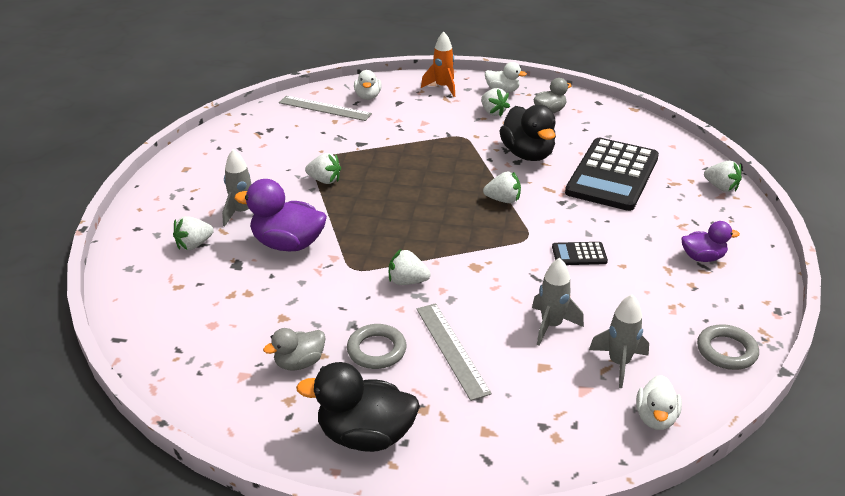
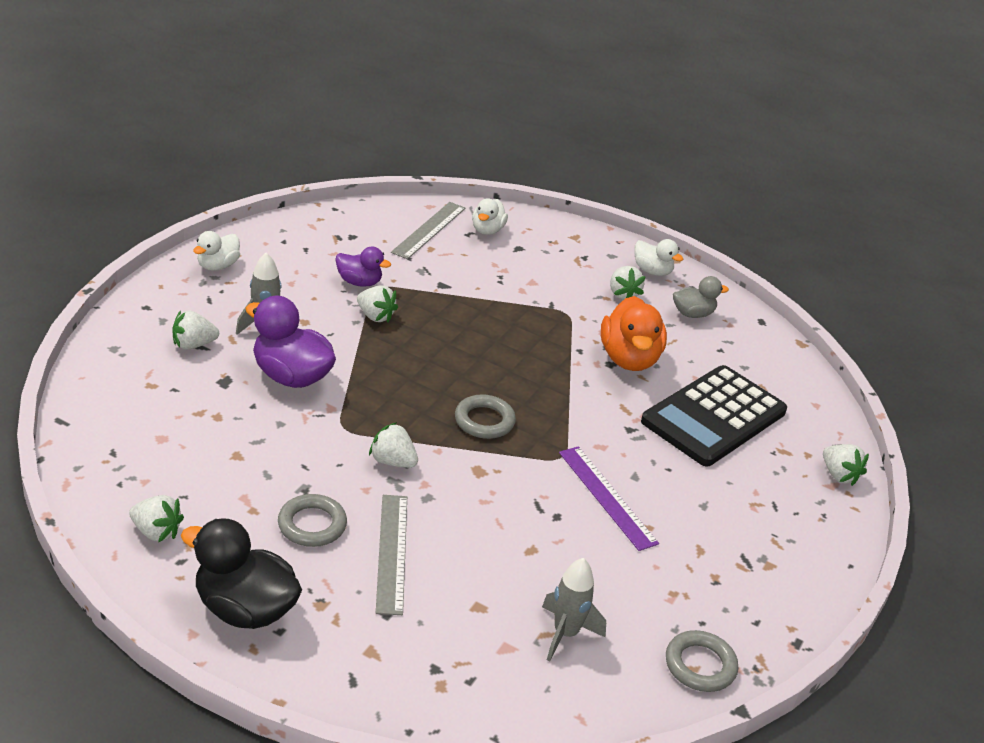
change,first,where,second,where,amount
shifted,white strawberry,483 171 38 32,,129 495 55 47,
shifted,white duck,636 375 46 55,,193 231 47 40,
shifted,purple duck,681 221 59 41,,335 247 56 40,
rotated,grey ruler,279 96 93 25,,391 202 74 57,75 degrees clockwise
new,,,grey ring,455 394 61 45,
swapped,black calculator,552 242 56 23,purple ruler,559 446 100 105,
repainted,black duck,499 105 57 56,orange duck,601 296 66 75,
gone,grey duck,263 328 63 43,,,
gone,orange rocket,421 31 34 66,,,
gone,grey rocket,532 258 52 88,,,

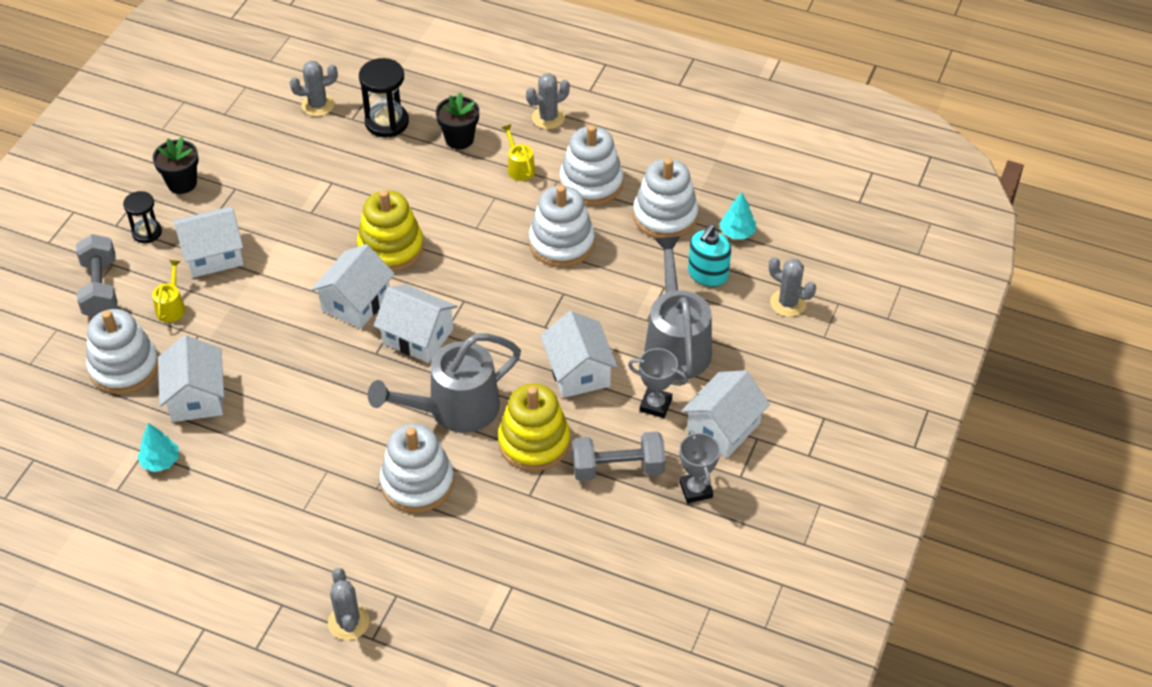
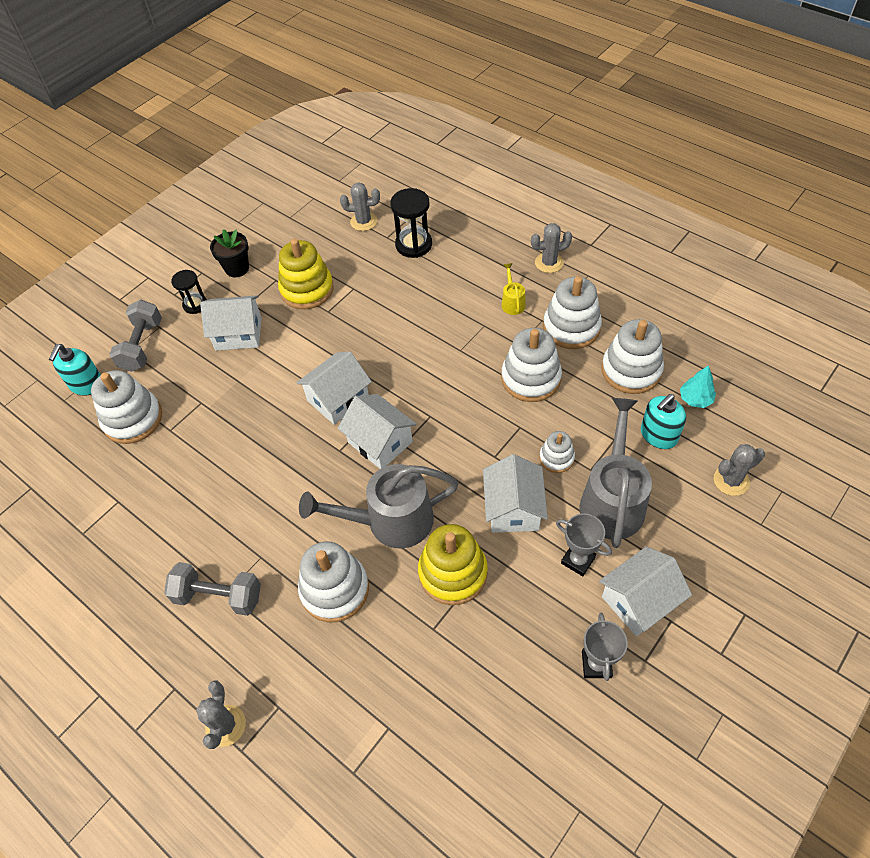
change,first,where,second,where,amount
new,,,turquoise soap dispenser,49 344 52 52,
shifted,grey dumbbell,572 431 94 50,,164 562 97 54,
shifted,yellow stacking toy,357 190 67 82,,278 239 56 70,
new,,,white stacking toy,539 431 36 42,
rotated,grey cactus,769 257 47 60,,714 444 51 52,75 degrees counterclockwise
gone,turquoise tree,137 423 42 49,,,
gone,yellow watering can,152 260 33 62,,,
gone,white house,158 335 66 87,,,
gone,black flower pot,436 92 43 57,,,

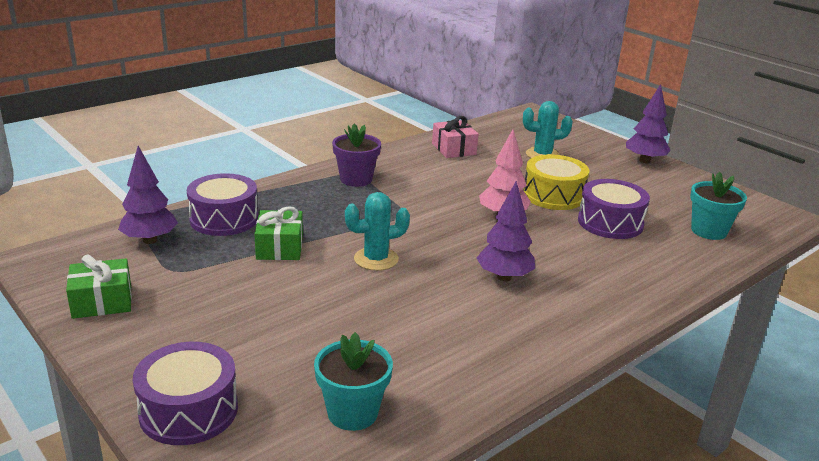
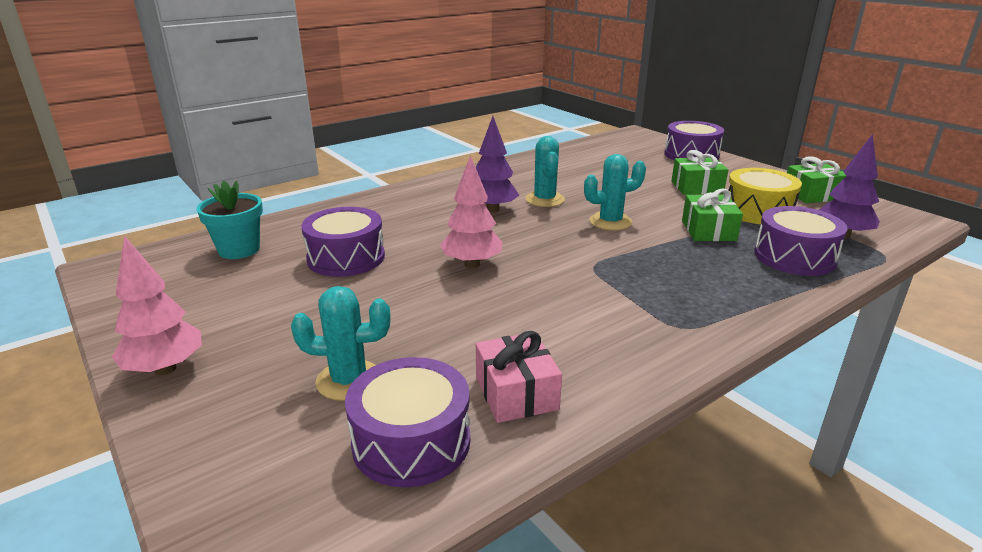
change,first,where,second,where,amount
repainted,purple tree,626 84 45 79,pink tree,112 235 90 140,
new,,,purple drum,345 357 125 130,
new,,,turquoise cactus,525 136 40 71,
new,,,green gift,671 150 57 45,
shifted,yellow drum,523 154 66 56,,729 168 73 56,
gone,turquoise flower pot,314 332 79 99,,,
gone,purple flower pot,332 124 49 63,,,

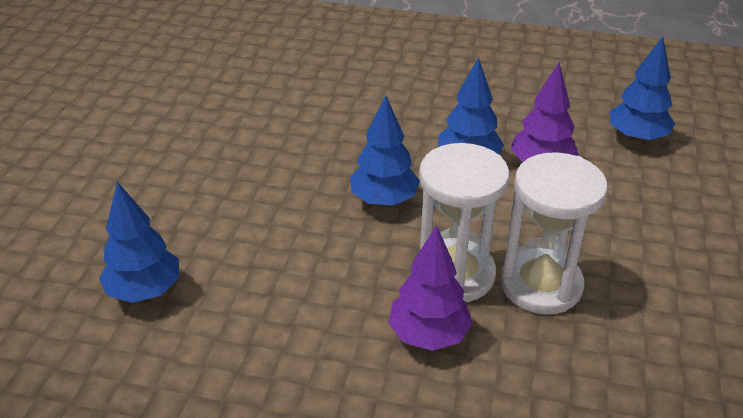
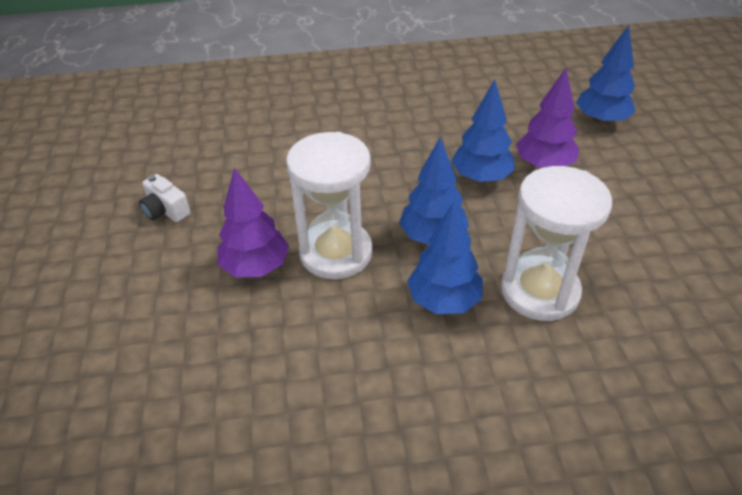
change,first,where,second,where,amount
new,,,white camera,139 174 52 48,
shifted,purple tree,388 225 85 126,,217 167 72 111,
shifted,white hourglass,500 152 107 162,,286 132 87 147,
shifted,blue tree,99 182 80 121,,407 201 76 113,

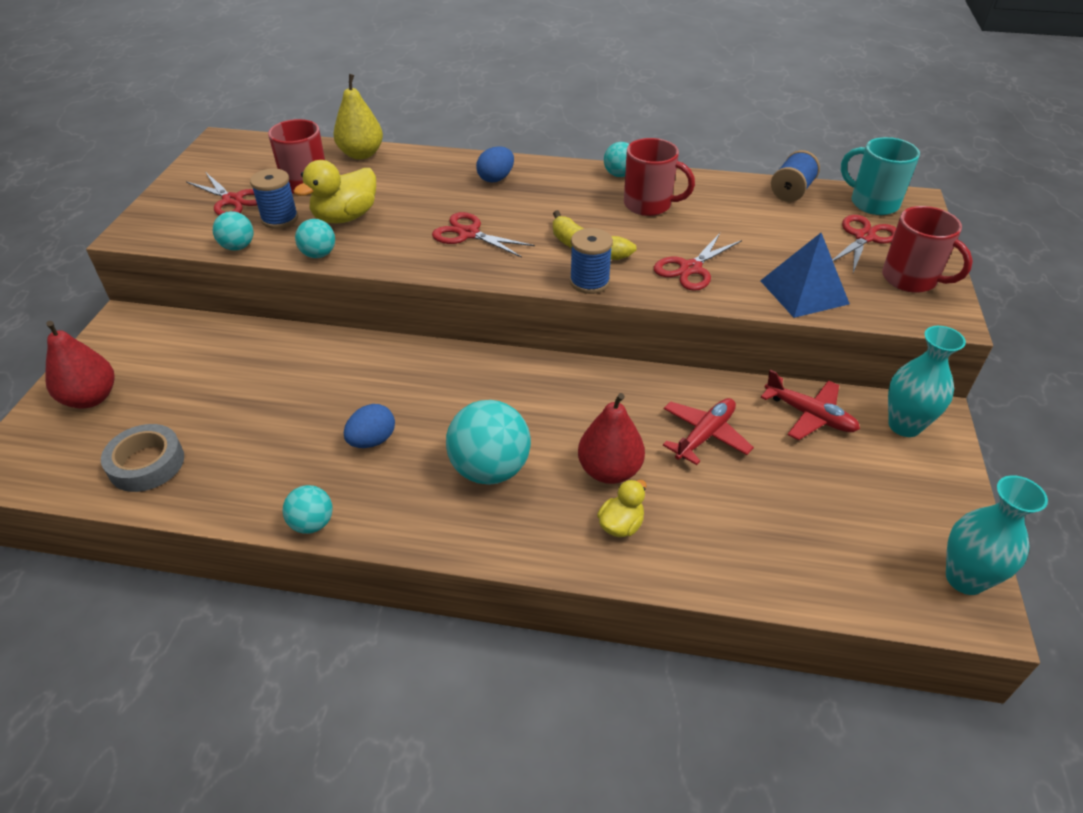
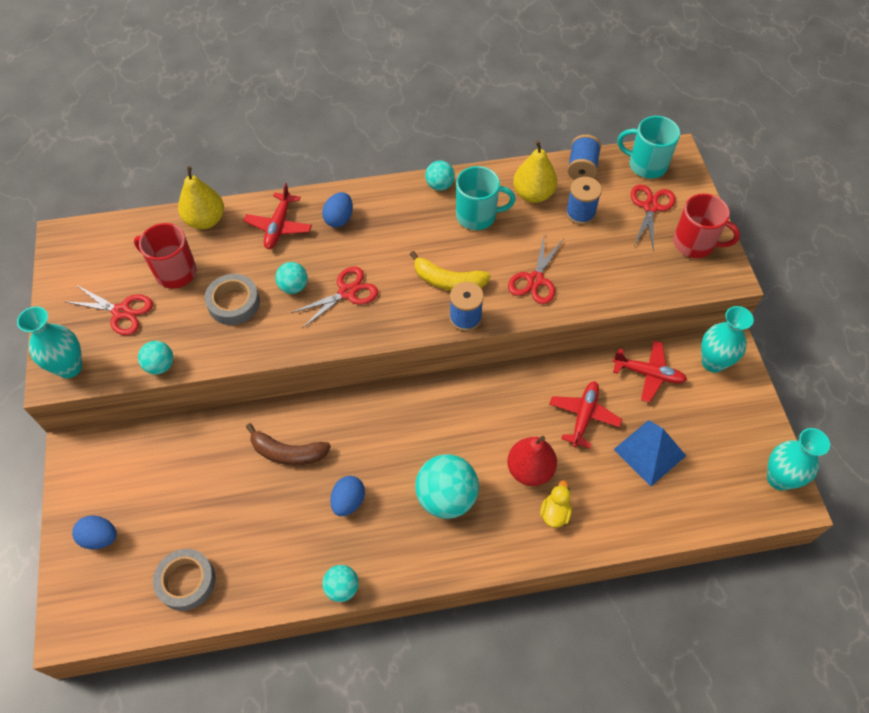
change,first,where,second,where,amount
new,,,turquoise vase,17 306 65 72,
swapped,red pear,45 321 69 88,blue egg,72 515 45 34,
swapped,yellow duck,294 160 82 63,grey tape,205 274 55 51,
new,,,red plane,243 183 69 66,
new,,,brown banana,246 423 85 42,
shifted,turquoise ball,295 219 40 39,,275 262 33 32,
rotated,red scissors,432 212 103 46,,291 266 87 62,135 degrees clockwise
repainted,red mug,624 138 71 78,turquoise mug,456 166 60 64,
new,,,yellow pear,513 140 44 63,
shifted,blue spool,250 169 48 60,,566 177 36 48,
shifted,blue pyramid,760 233 90 85,,613 420 73 66,

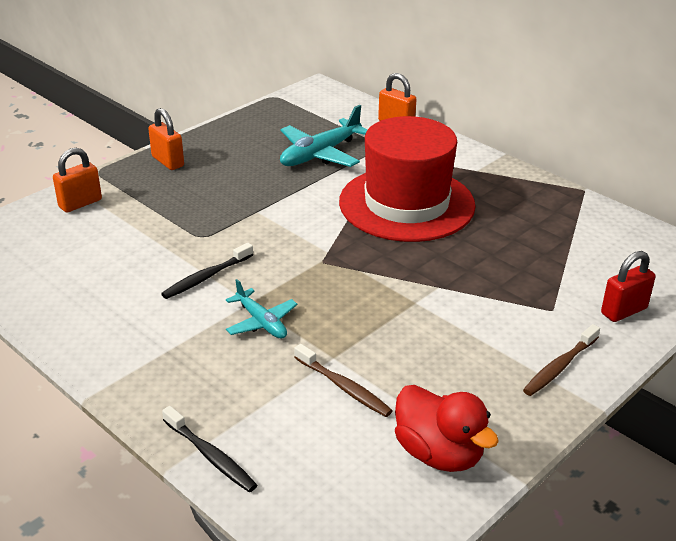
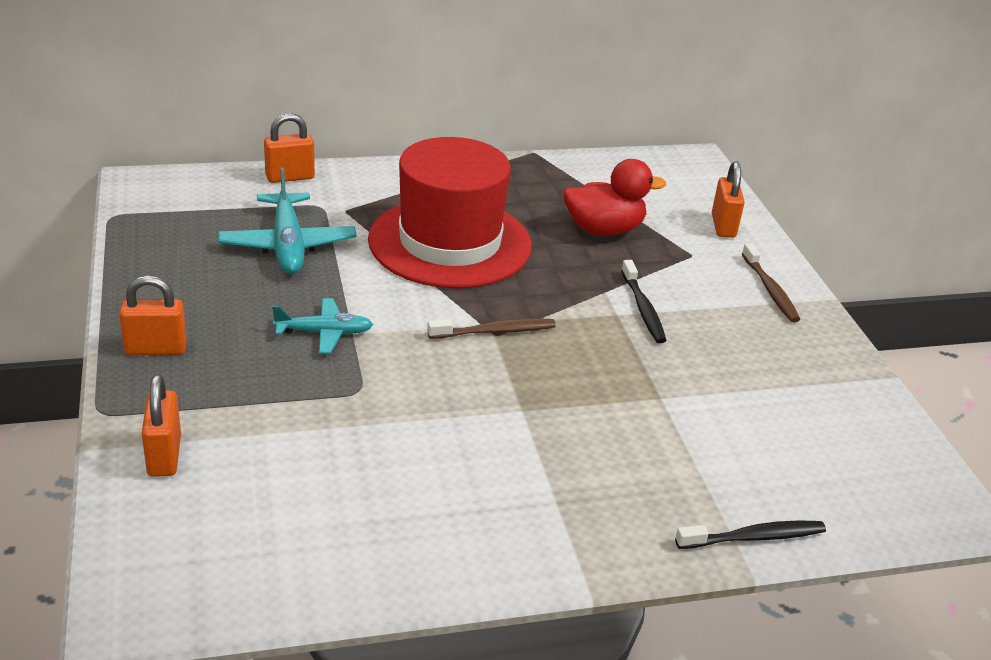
change,first,where,second,where,amount
shifted,turquoise plane,226 279 71 60,,272 298 101 56,
shifted,brown toothbrush,294 344 99 73,,427 318 129 21,
shifted,red duck,395 385 104 87,,563 159 103 77,
shifted,black toothbrush,161 243 92 56,,621 260 46 83,
repainted,red padlock,601 251 55 71,orange padlock,712 161 33 77,

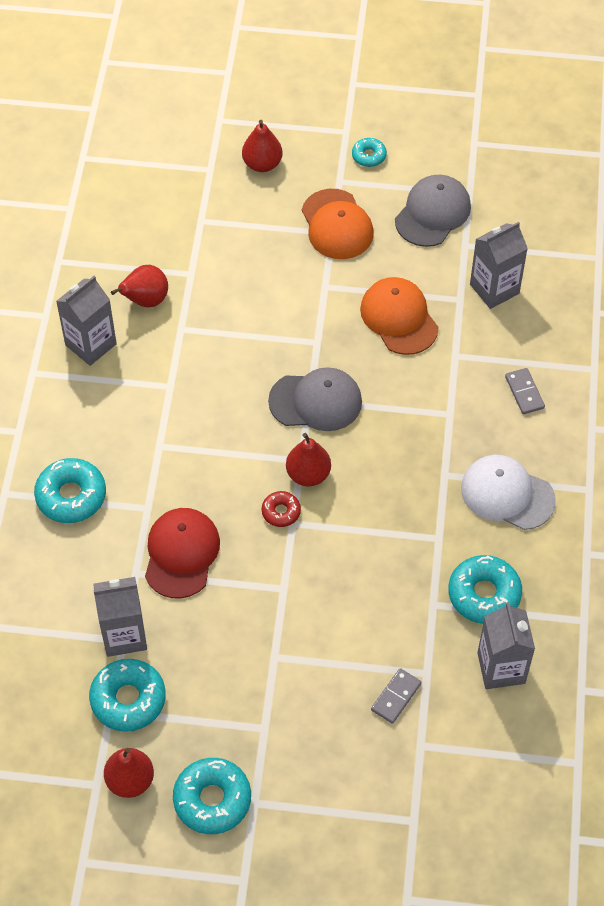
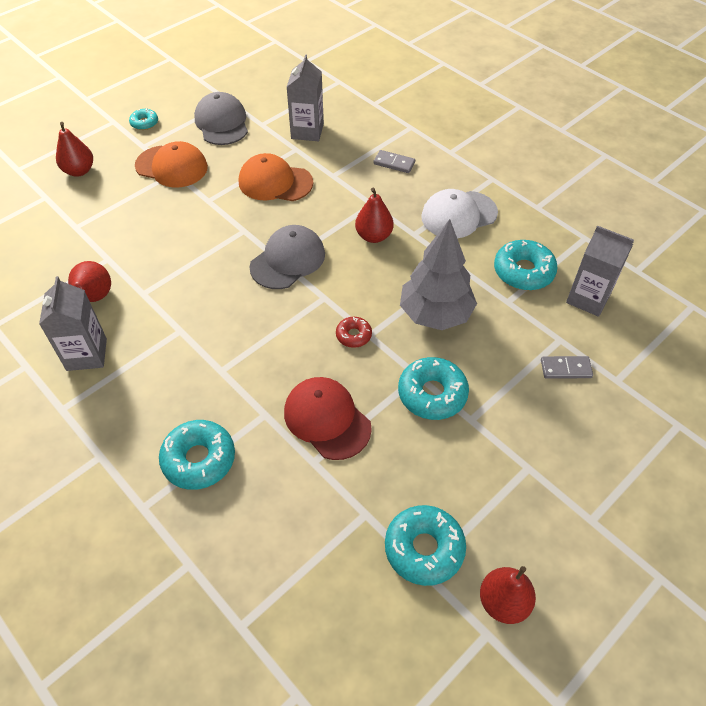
change,first,where,second,where,amount
shifted,red pear,286 433 45 53,,355 188 39 55,
shifted,turquoise donut,173 758 78 76,,398 357 71 63,
new,,,grey tree,400 219 77 111,
rotated,grey domino,371 668 50 56,,541 356 52 23,75 degrees counterclockwise
gone,grey carton,94 577 53 80,,,

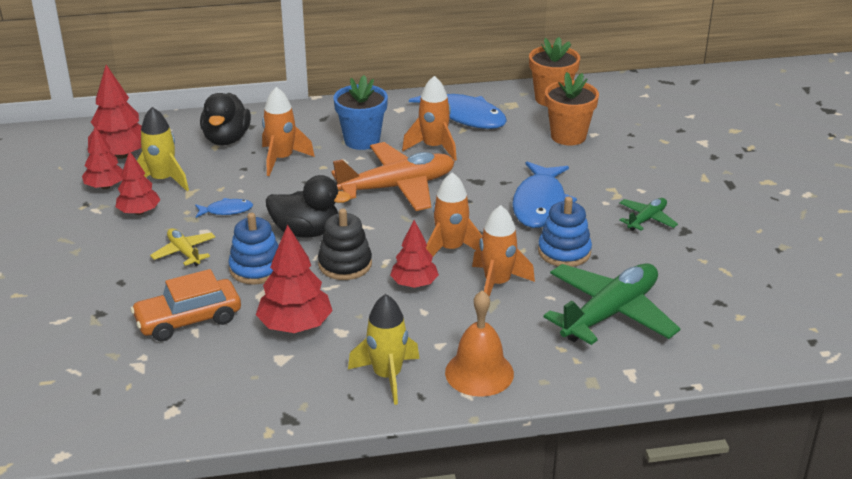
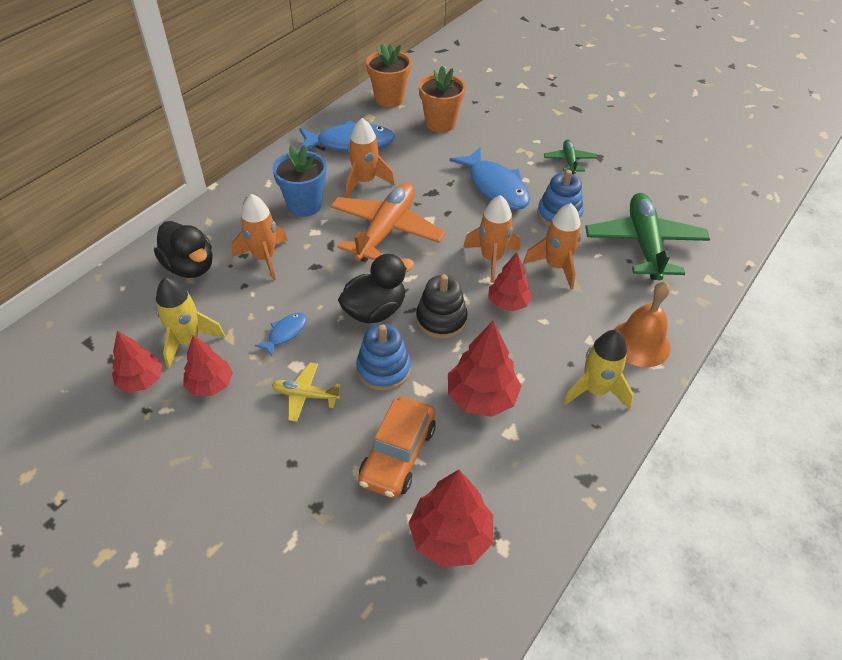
change,first,where,second,where,amount
shifted,red tree,88 65 54 94,,409 470 84 97,

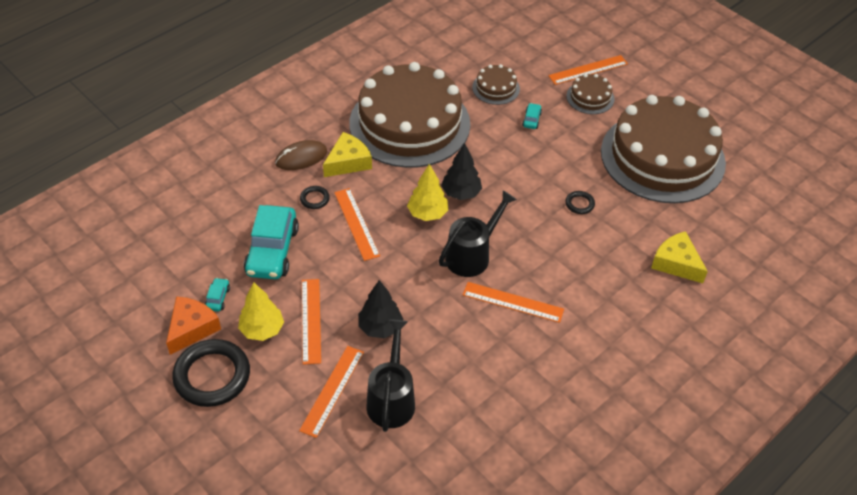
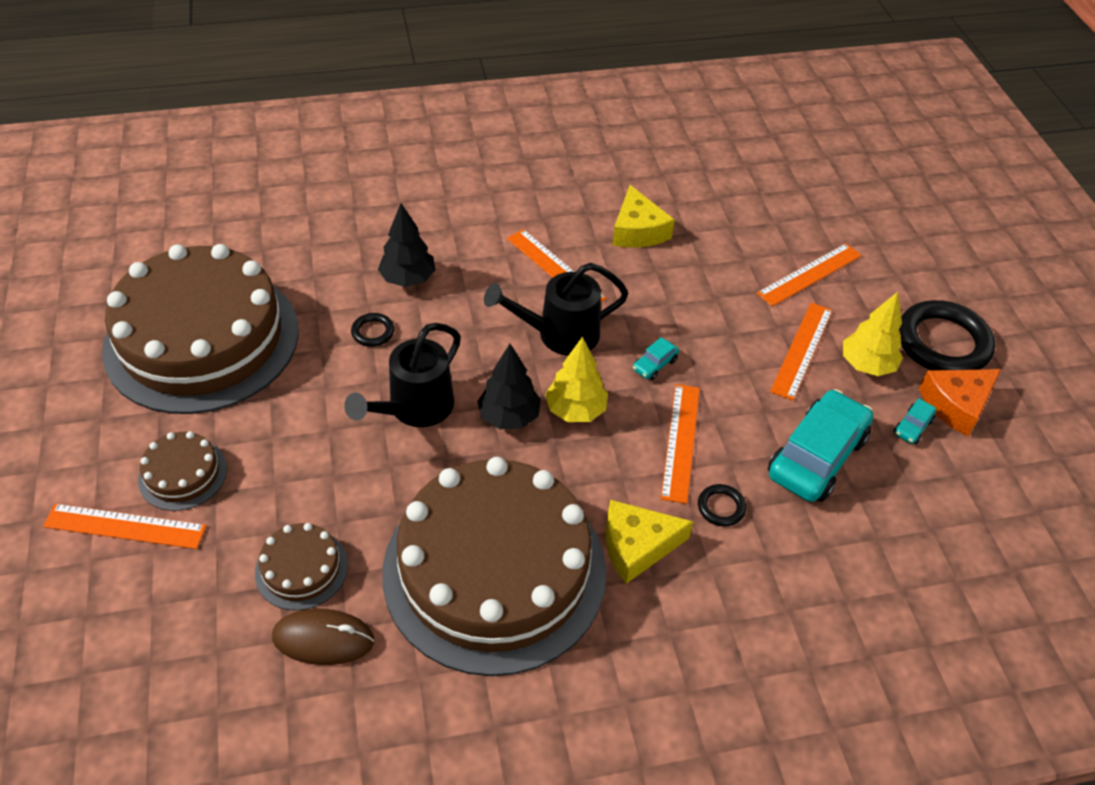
change,first,where,second,where,amount
shifted,brown mouse,275 140 53 30,,272 608 102 57,
shifted,black watering can,366 320 49 112,,344 323 117 104,
shifted,black tree,358 280 45 58,,378 203 57 84,
shifted,yellow cheese,651 231 57 52,,612 185 63 63,
shifted,turquoise car,522 103 20 26,,633 337 46 43,

